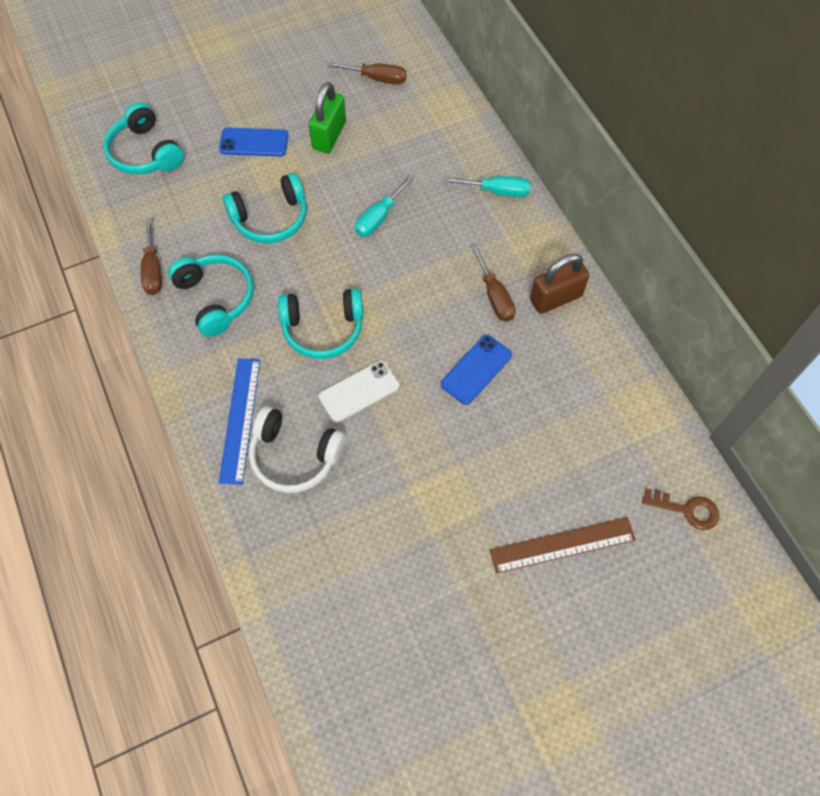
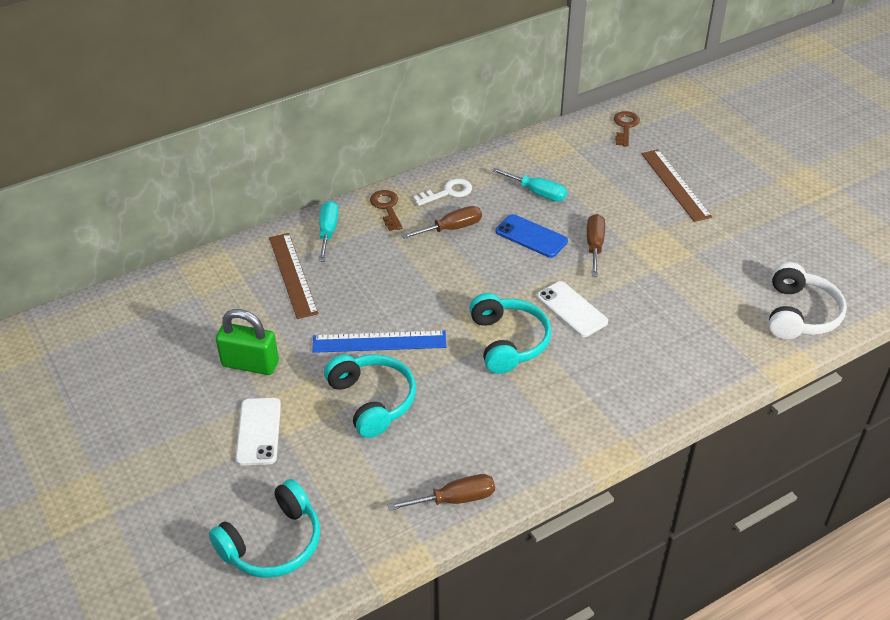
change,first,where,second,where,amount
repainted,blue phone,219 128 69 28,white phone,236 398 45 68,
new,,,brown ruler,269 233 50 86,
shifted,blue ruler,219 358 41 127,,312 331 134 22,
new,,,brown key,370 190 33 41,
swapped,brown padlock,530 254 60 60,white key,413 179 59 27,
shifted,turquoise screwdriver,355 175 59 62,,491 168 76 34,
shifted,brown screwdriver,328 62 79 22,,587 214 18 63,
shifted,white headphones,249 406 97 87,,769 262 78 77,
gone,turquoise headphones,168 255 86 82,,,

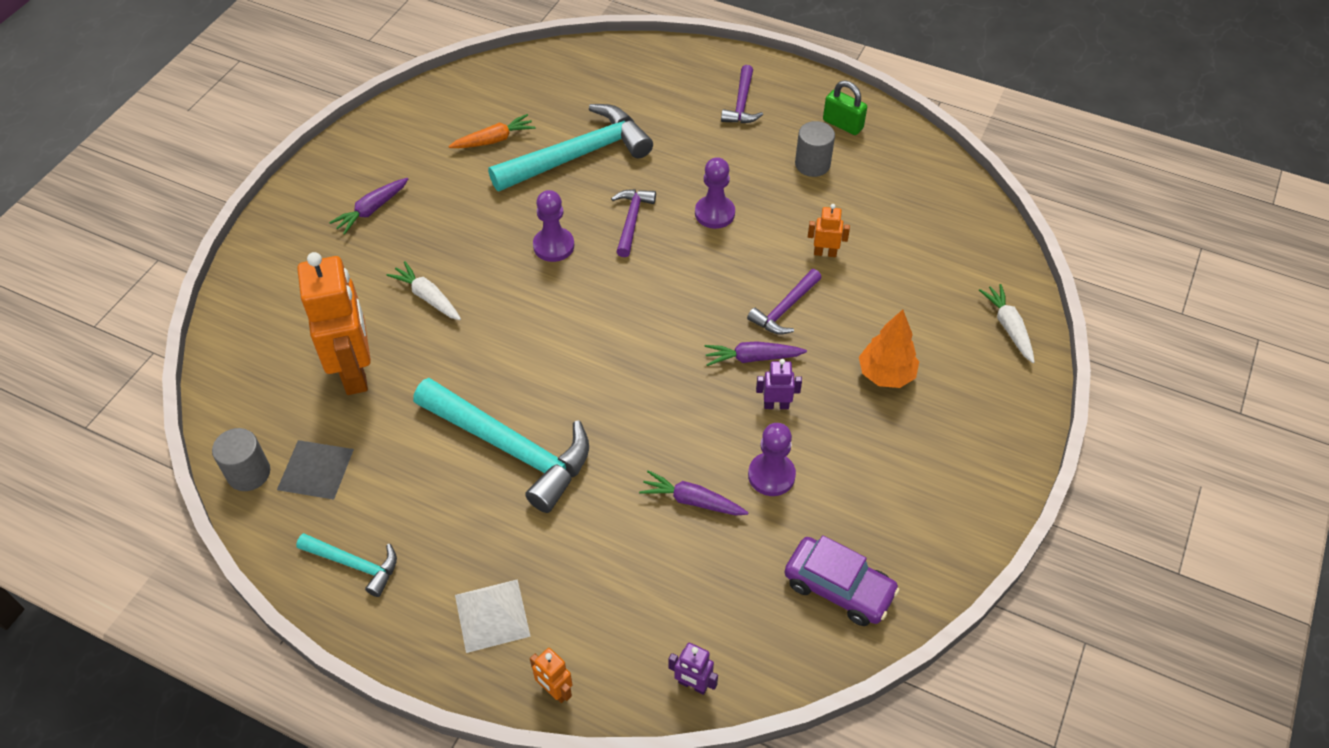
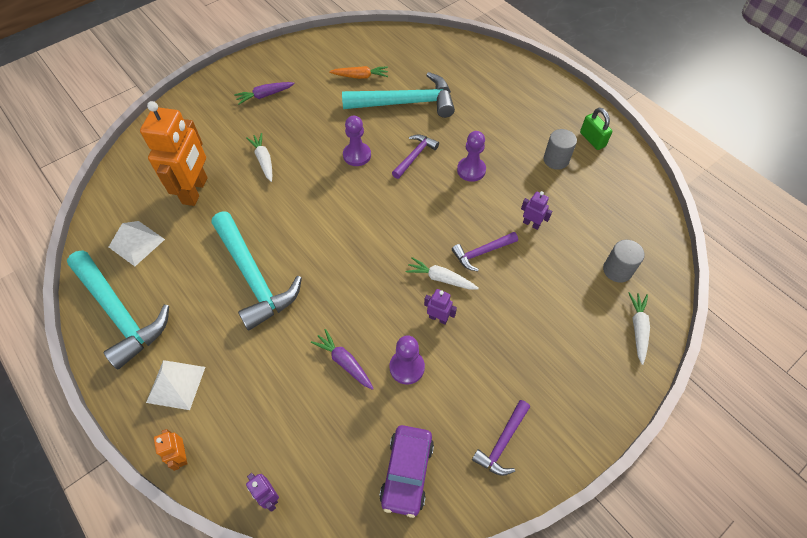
change,first,where,second,where,amount
scaled,turquoise hammer,296 533 101 64,,67 250 102 119,x1.96
repainted,grey pyramid,277 440 77 60,white pyramid,109 221 56 45,
rotated,purple car,784 535 116 91,,379 425 55 93,45 degrees clockwise
repainted,purple carrot,704 341 103 25,white carrot,405 257 74 33,
shifted,purple hammer,721 65 42 58,,472 400 58 76,
repainted,orange robot,808 204 42 53,purple robot,521 191 31 39,
shifted,grey cylinder,212 428 58 63,,603 240 42 43,
gone,orange tree,859 309 60 79,,,

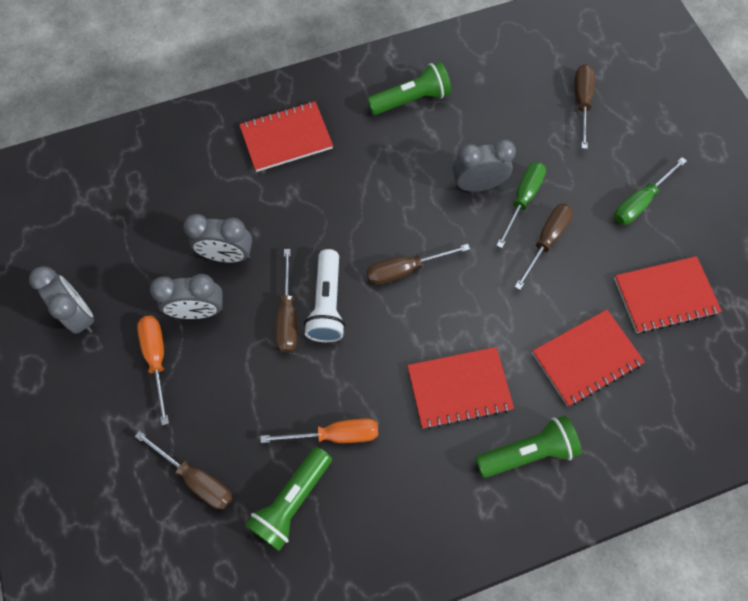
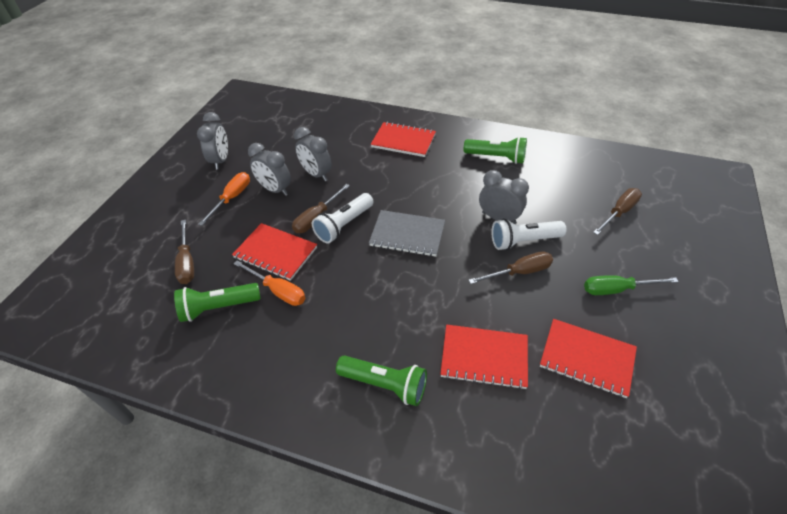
change,first,where,second,where,amount
shifted,red notebook,407 347 107 83,,232 223 85 58,
swapped,brown screwdriver,366 244 104 41,grey notebook,369 210 76 47,
swapped,green screwdriver,496 162 50 86,white flashlight,491 219 75 31,

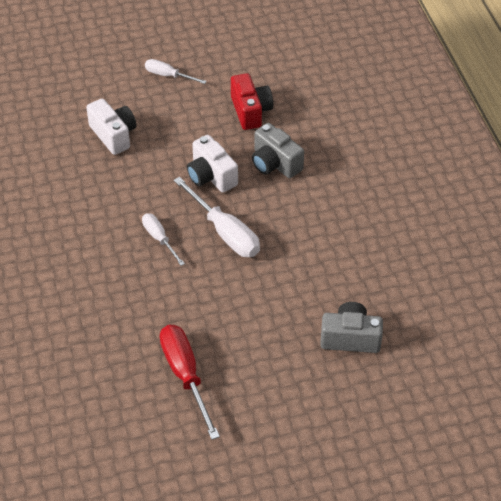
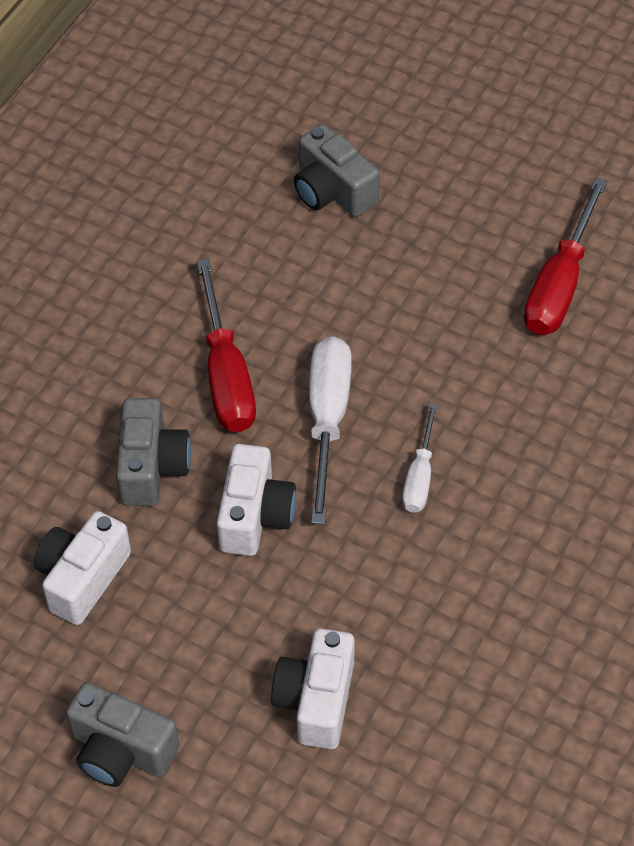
change,first,where,second,where,amount
repainted,red camera,231 73 42 57,white camera,34 511 97 114,
swapped,white screwdriver,145 59 62 25,grey camera,66 682 113 105,
new,,,red screwdriver,197 258 59 174,

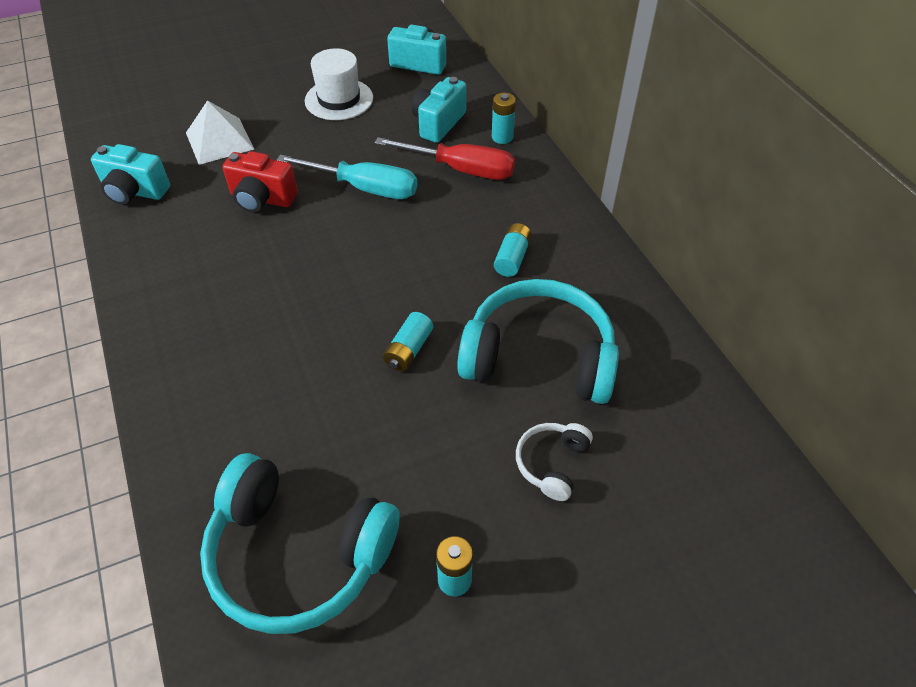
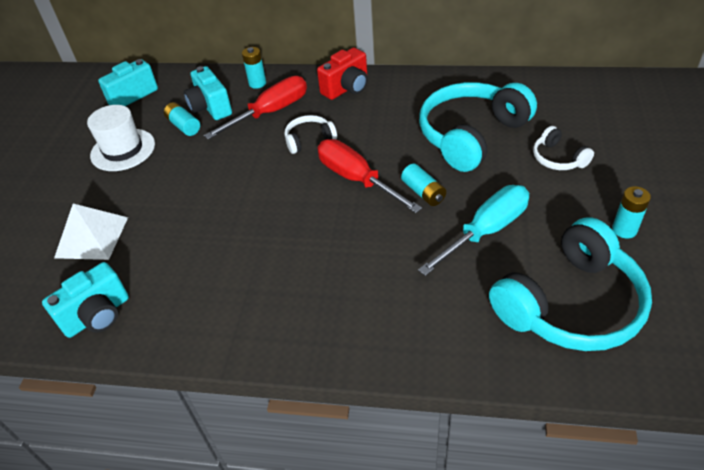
change,first,where,second,where,amount
shifted,turquoise battery,494 223 38 54,,164 102 36 34,
new,,,white headphones,284 115 53 39,
shifted,red camera,222 151 76 61,,317 47 51 53,
new,,,red screwdriver,317 139 105 74,
shifted,turquoise screwdriver,277 155 140 44,,418 185 111 91,

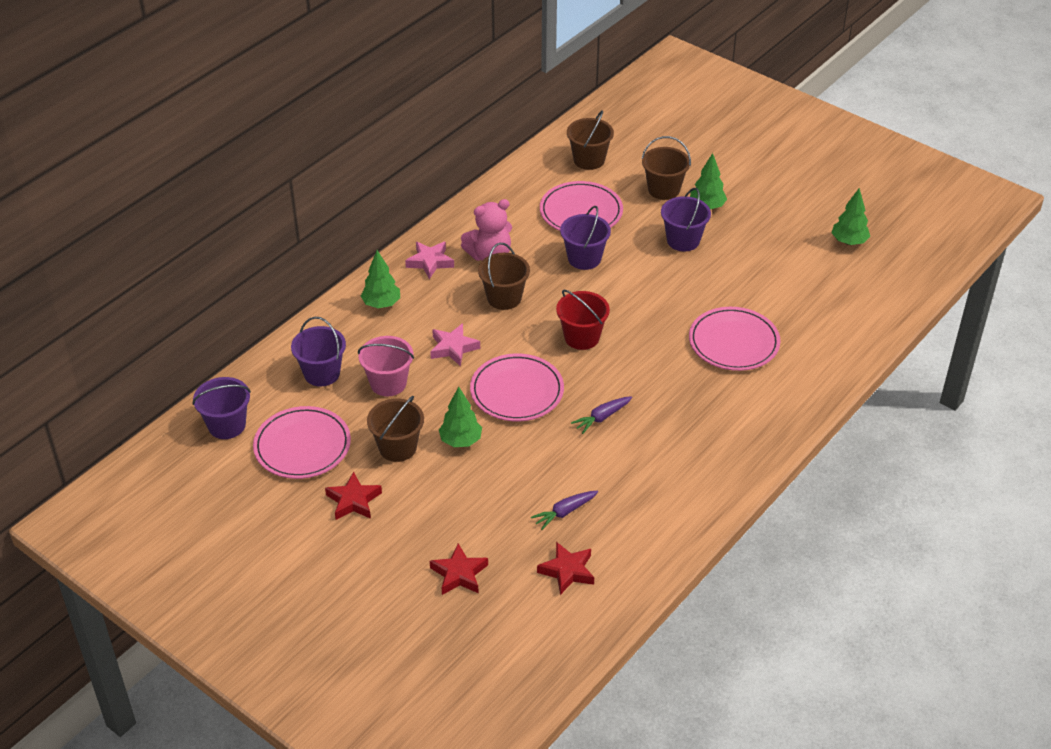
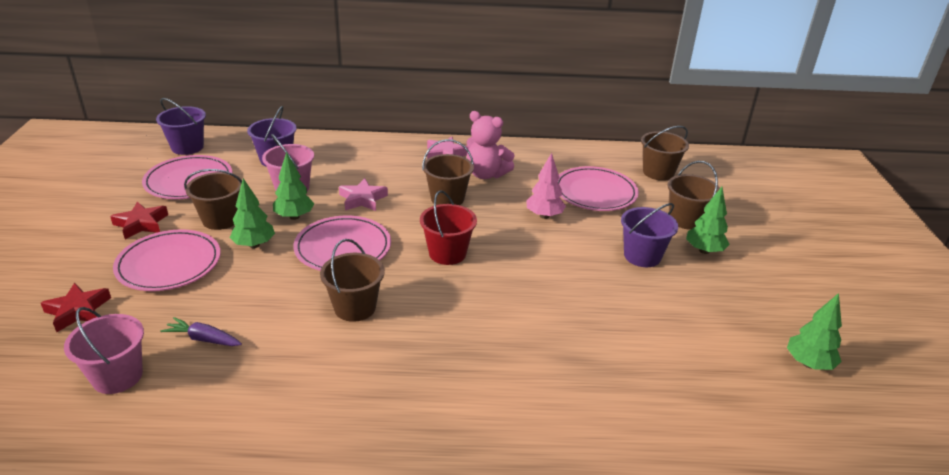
change,first,where,second,where,amount
swapped,red star,537 542 57 53,pink bucket,64 307 80 87,
shifted,pink plate,689 307 91 64,,113 229 108 62,
shifted,green tree,361 250 39 58,,273 152 41 68,
swapped,purple carrot,571 396 61 38,brown bucket,320 239 65 83,
swapped,purple bucket,560 206 51 64,pink tree,526 153 40 66,

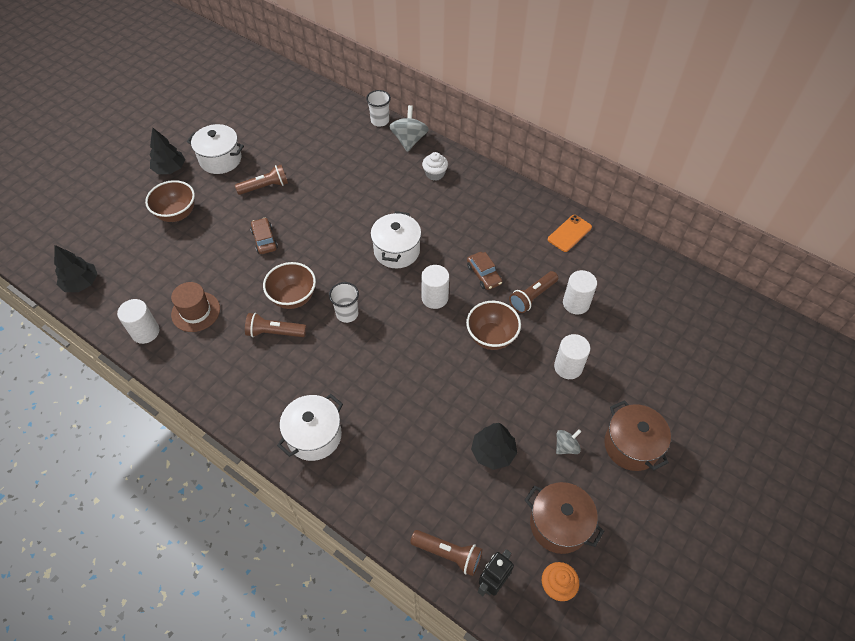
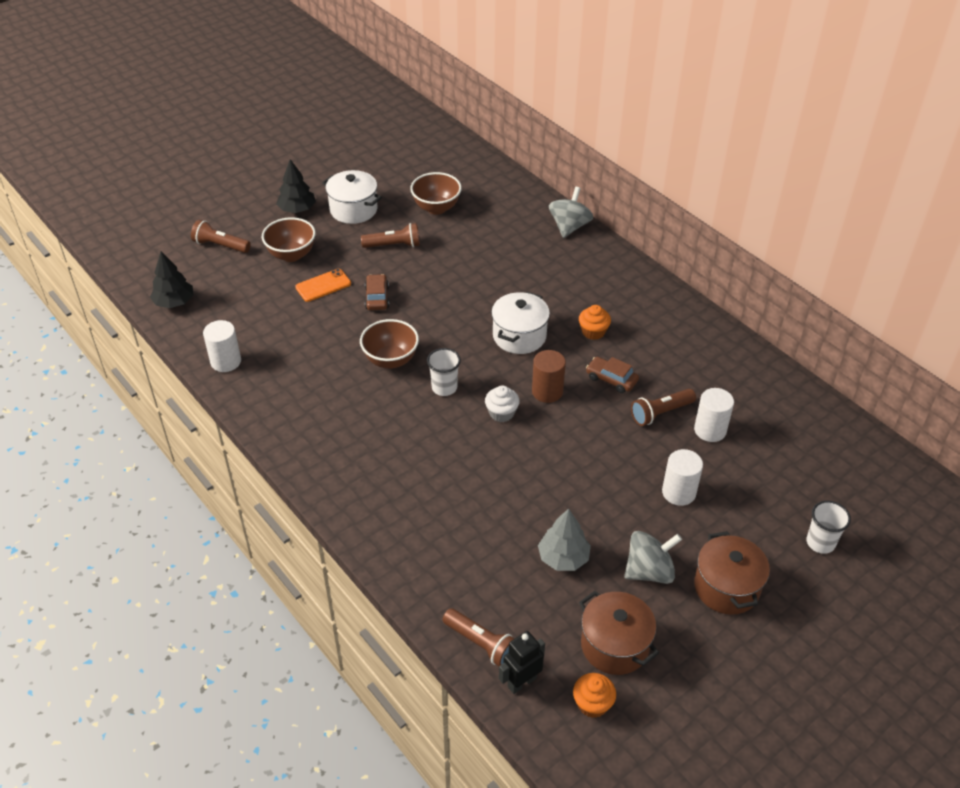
change,first,where,second,where,amount
shifted,brown flashlight,245 313 62 24,,191 220 60 33,
shifted,orange phone,548 215 44 37,,295 269 56 33,
shifted,brown bowl,466 301 55 49,,410 172 52 43,
shifted,white cupcake,422 152 26 29,,485 386 35 36,
repainted,white cylinder,421 265 28 44,brown cylinder,532 350 34 53,
repainted,black tree,471 423 46 47,grey tree,538 509 53 62,
new,,,orange cupcake,579 305 32 35,
rotated,brown car,467 252 35 38,,586 357 53 36,135 degrees clockwise
scaled,grey spinning top,556 429 26 25,,624 531 58 53,x1.74
shifted,white cup,366 90 25 37,,806 501 45 53,
gone,brown hat,171 282 49 50,,,
gone,white pot,277 394 66 67,,,

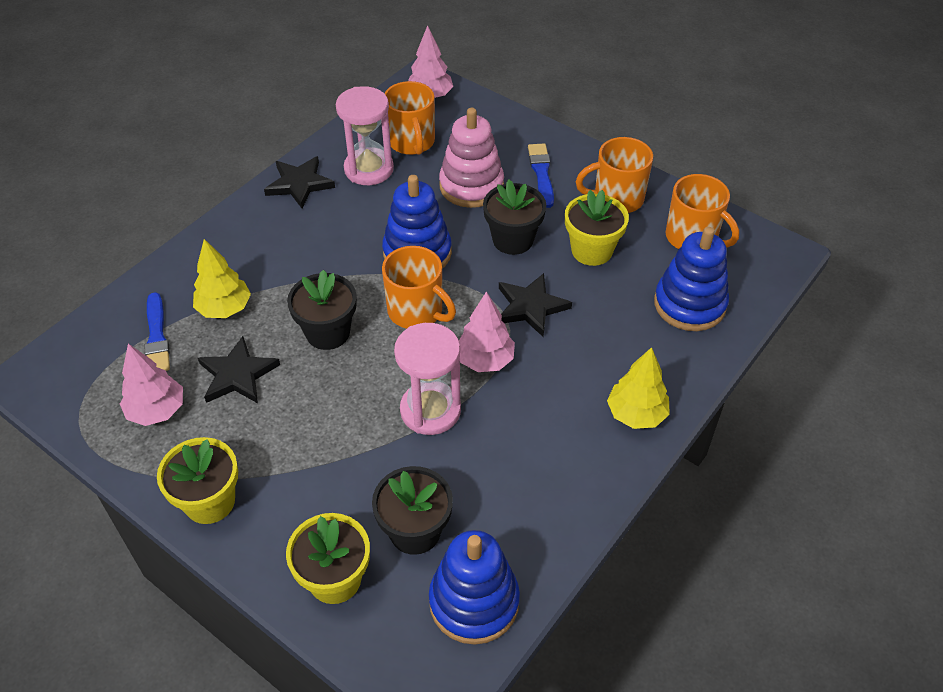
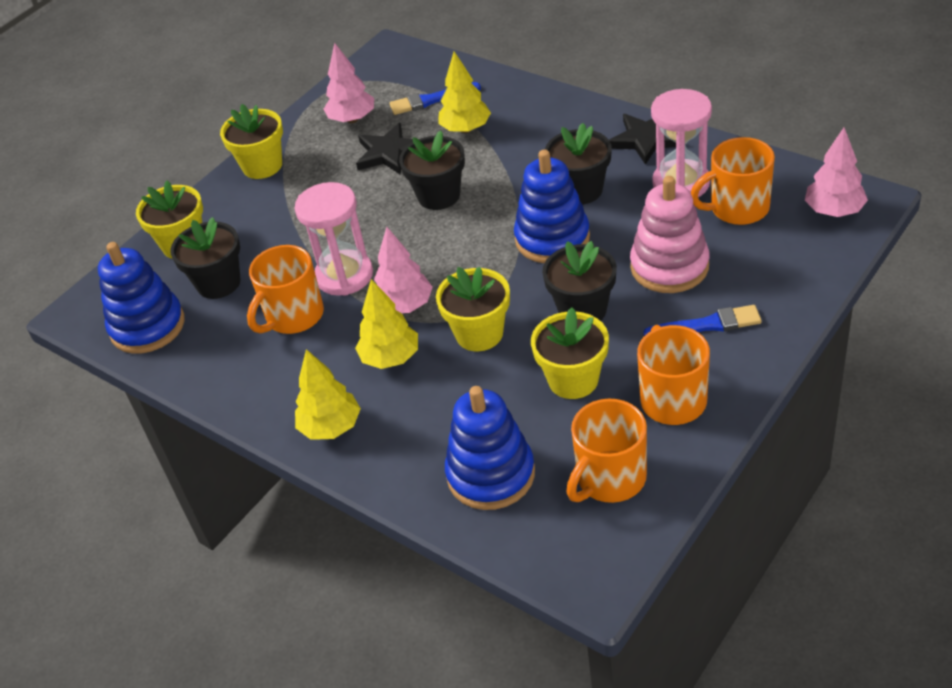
change,first,where,second,where,amount
shifted,orange mug,382 246 74 83,,247 245 77 89,
new,,,yellow tree,355 279 63 90,
swapped,black star,499 273 73 64,yellow flower pot,436 267 74 84,
new,,,black flower pot,545 123 67 81,

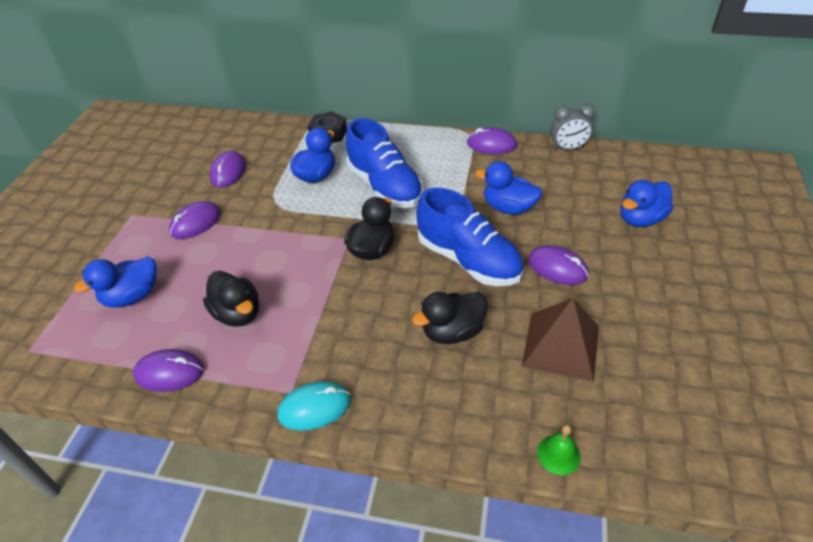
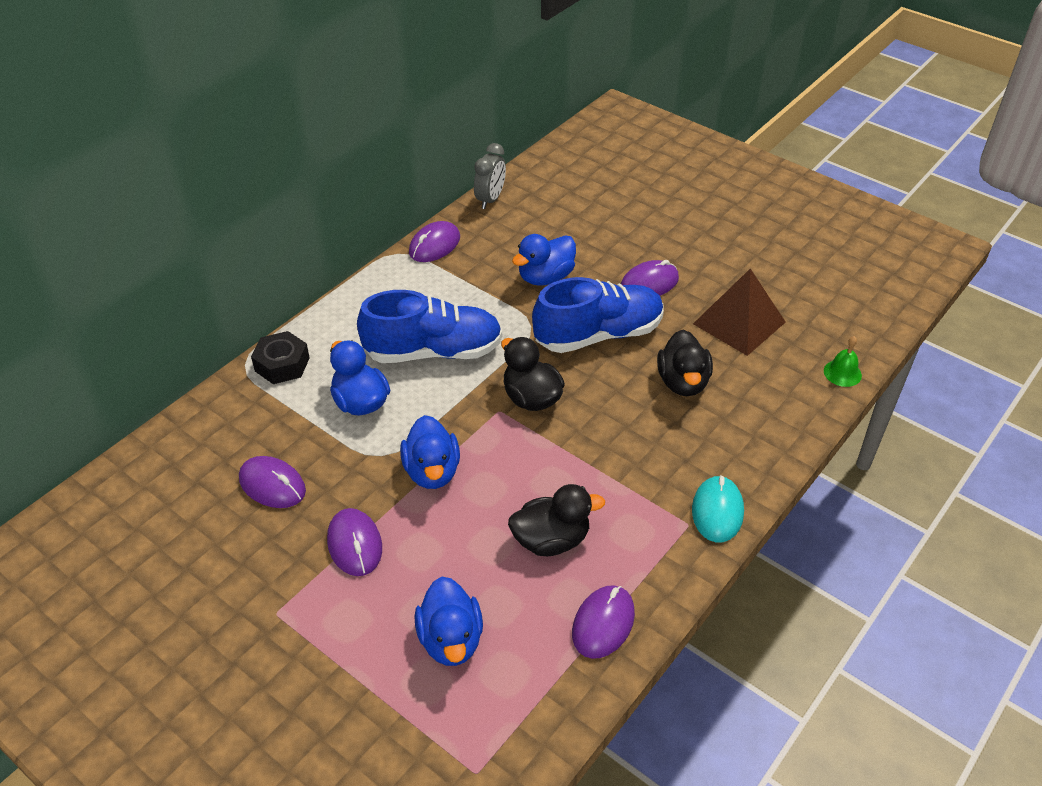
change,first,where,second,where,amount
shifted,blue duck,620 180 53 47,,400 415 60 74,

